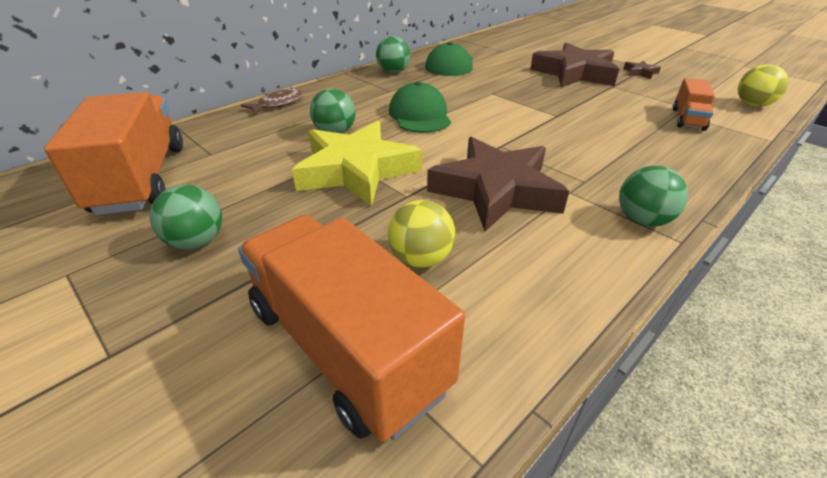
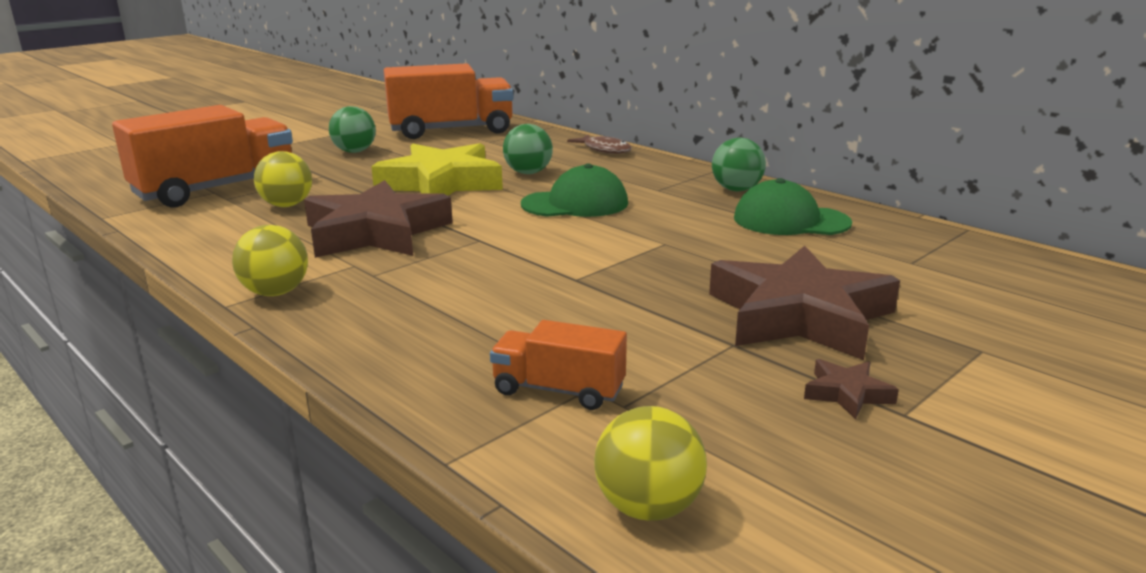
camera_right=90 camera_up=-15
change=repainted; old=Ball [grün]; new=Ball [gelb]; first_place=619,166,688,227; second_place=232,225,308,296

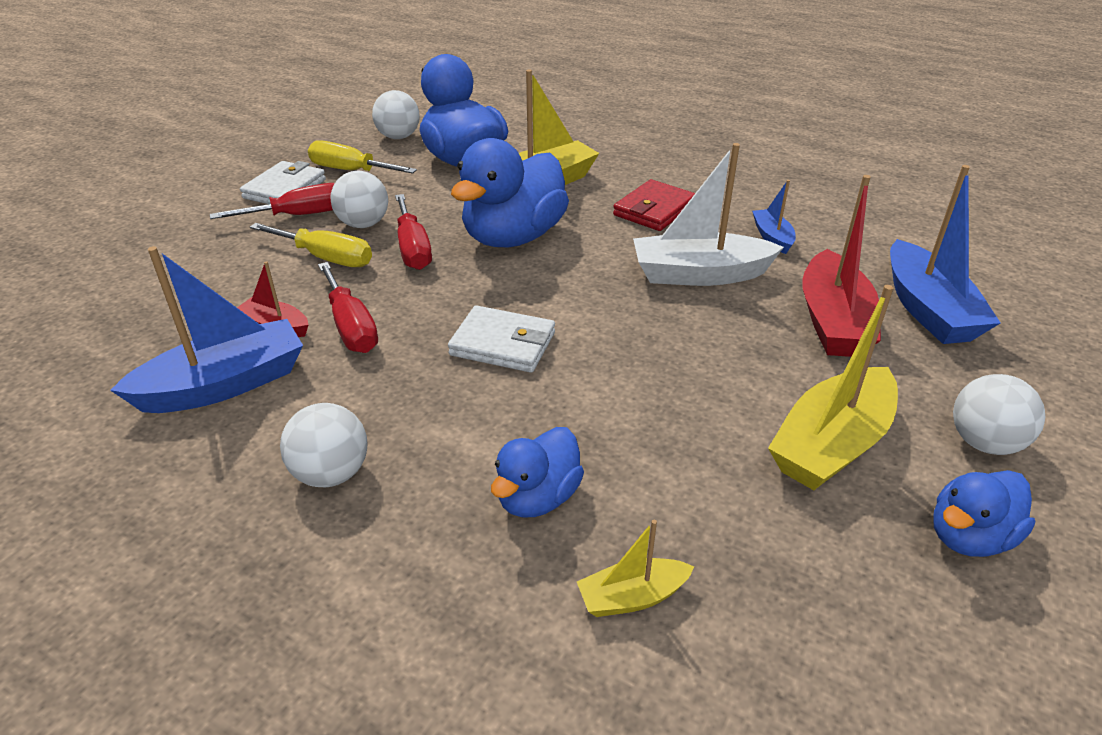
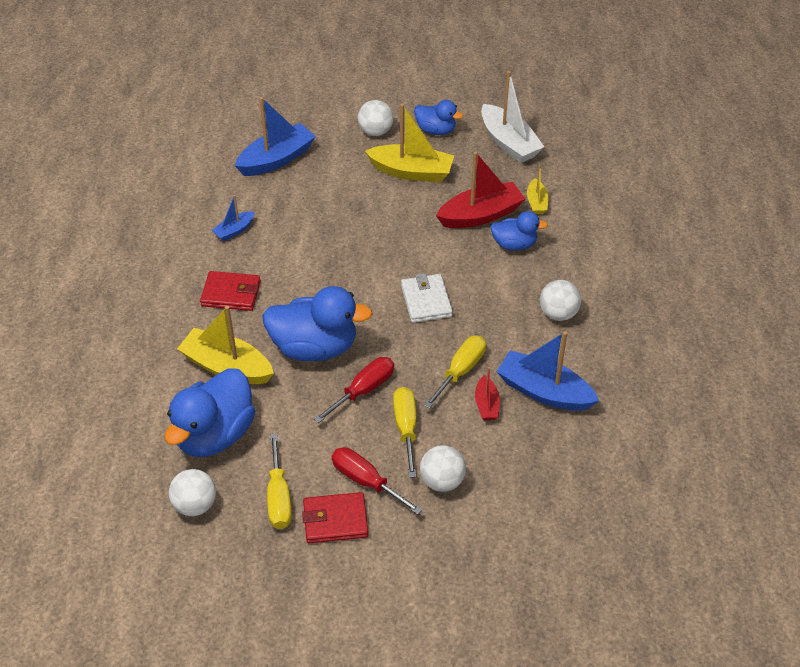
camera_right=-120 camera_up=10
change=repainted; old=Geldbörse [weiß]; new=Geldbörse [rot]; first_place=240,161,326,204; second_place=302,492,368,543
change=repainted; old=Schraubenzieher [rot]; new=Schraubenzieher [gelb]; first_place=318,262,378,353; second_place=424,336,486,409
change=shifted; old=Ball [weiß]; first_place=330,171,388,228; second_place=420,445,466,492
change=rotated; old=Boot [gelb]; first_place=577,520,694,617; second_place=527,165,548,214; degrees=45
change=shifted; old=Boot [weiß]; first_place=633,143,784,286; second_place=481,71,544,163
change=shifted; old=Boot [rot]; first_place=802,175,881,357; second_place=436,151,525,228

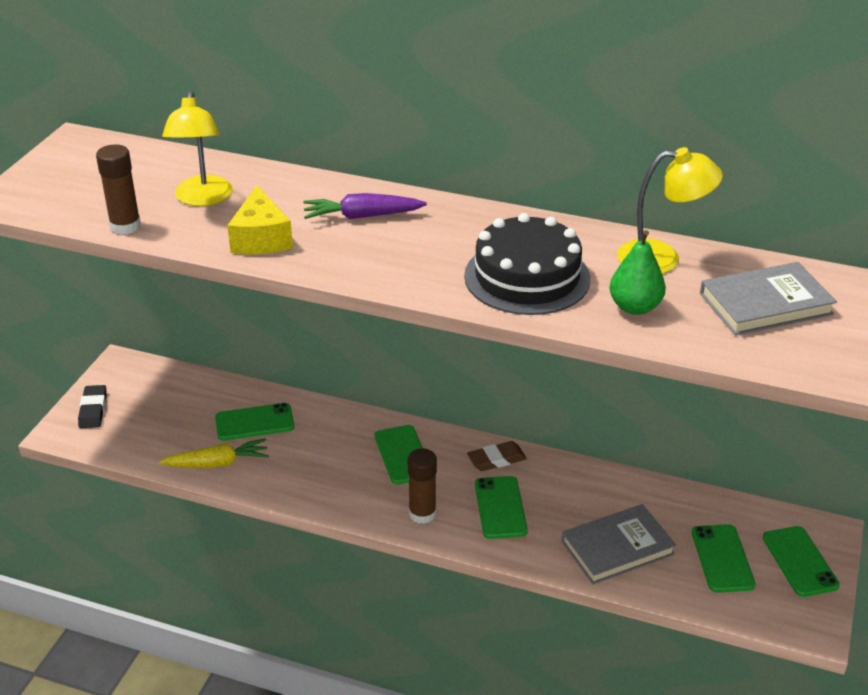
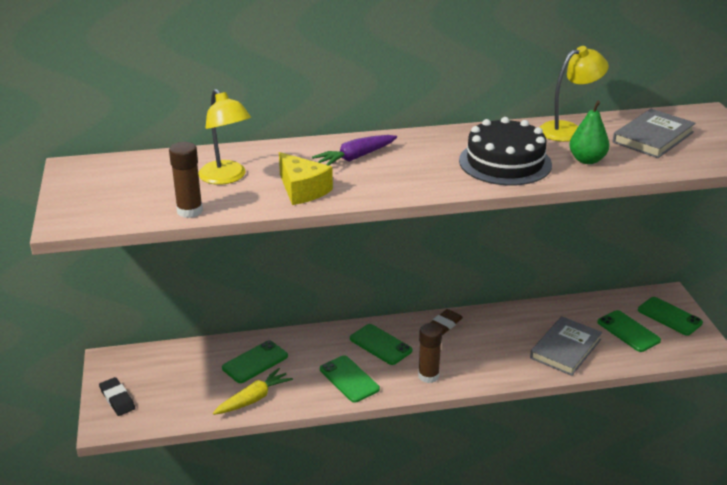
camera_right=-30 camera_up=-5
change=shifted; old=Handy [grün]; first_place=475,476,528,539; second_place=320,355,380,403

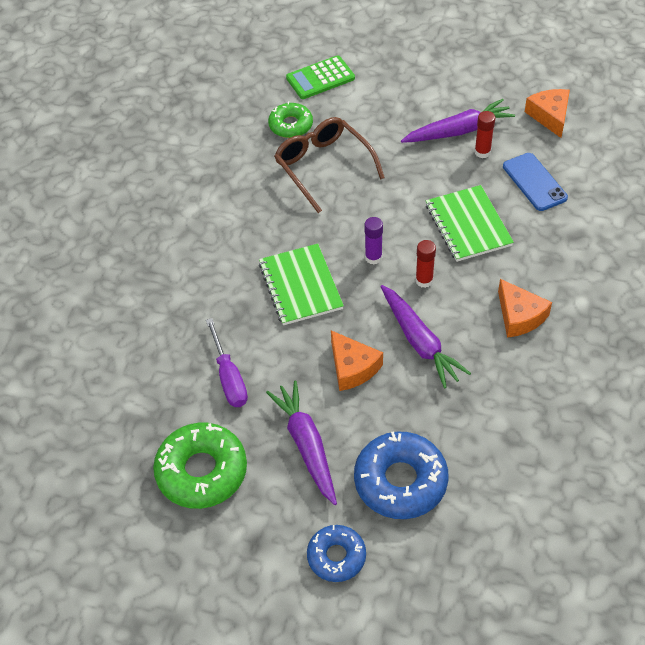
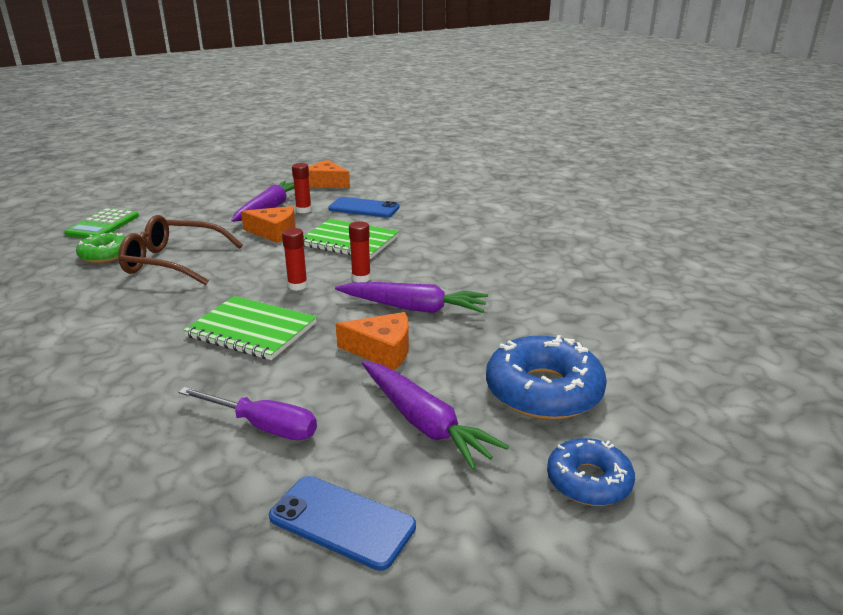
camera_right=-50 camera_up=-25
change=swapped; old=Donut [grün]; new=Handy [blau]; first_place=153,423,247,509; second_place=269,476,416,571
change=rotated; old=Karotte [lila]; first_place=266,381,337,505; second_place=362,361,509,470; degrees=-150
change=repainted; old=Klebestift [lila]; new=Klebestift [rot]; first_place=365,217,383,265; second_place=282,228,308,291
change=shifted; old=Käse [orange]; first_place=498,279,552,338; second_place=241,206,296,243

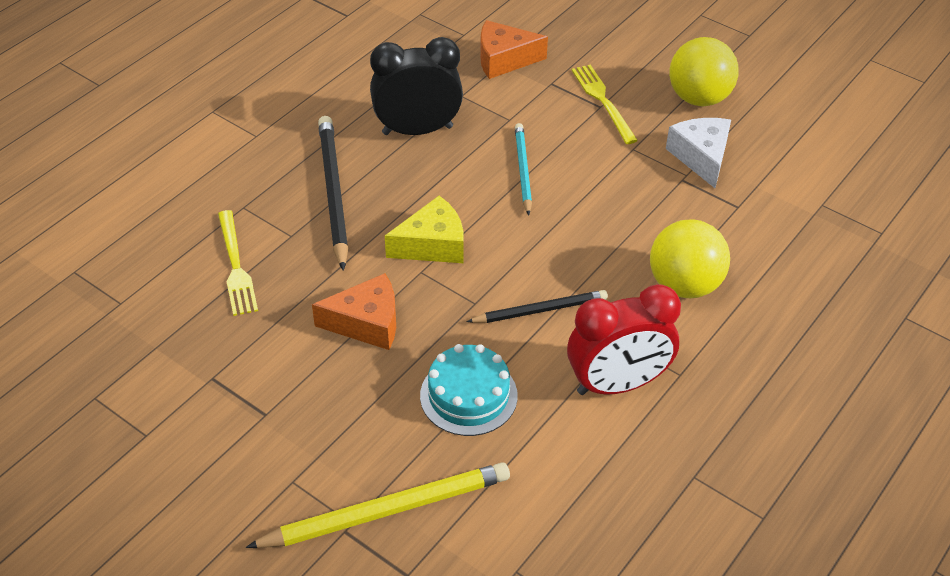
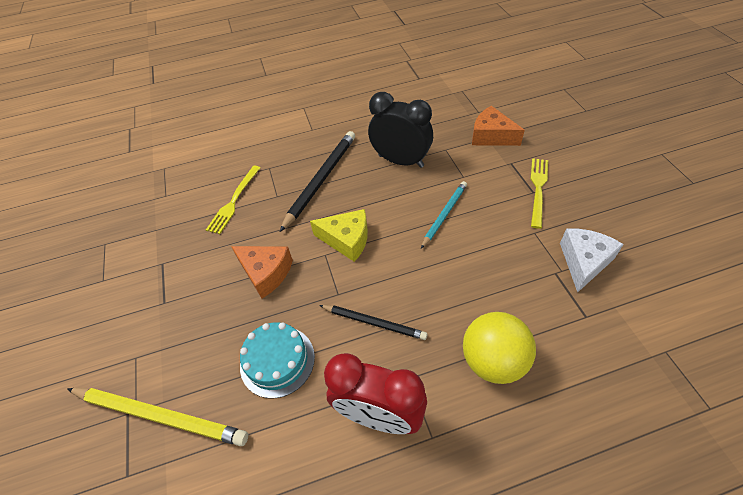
camera_right=40 camera_up=5
change=gone; old=Ball [gelb]; first_place=669,37,739,106

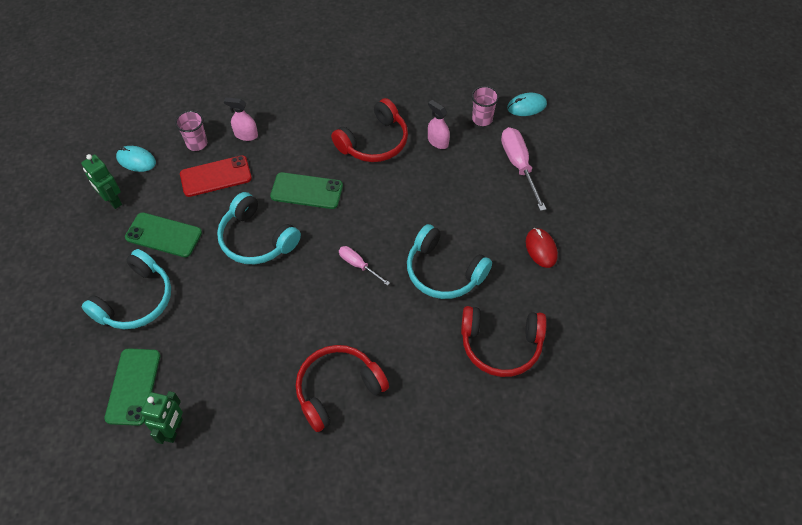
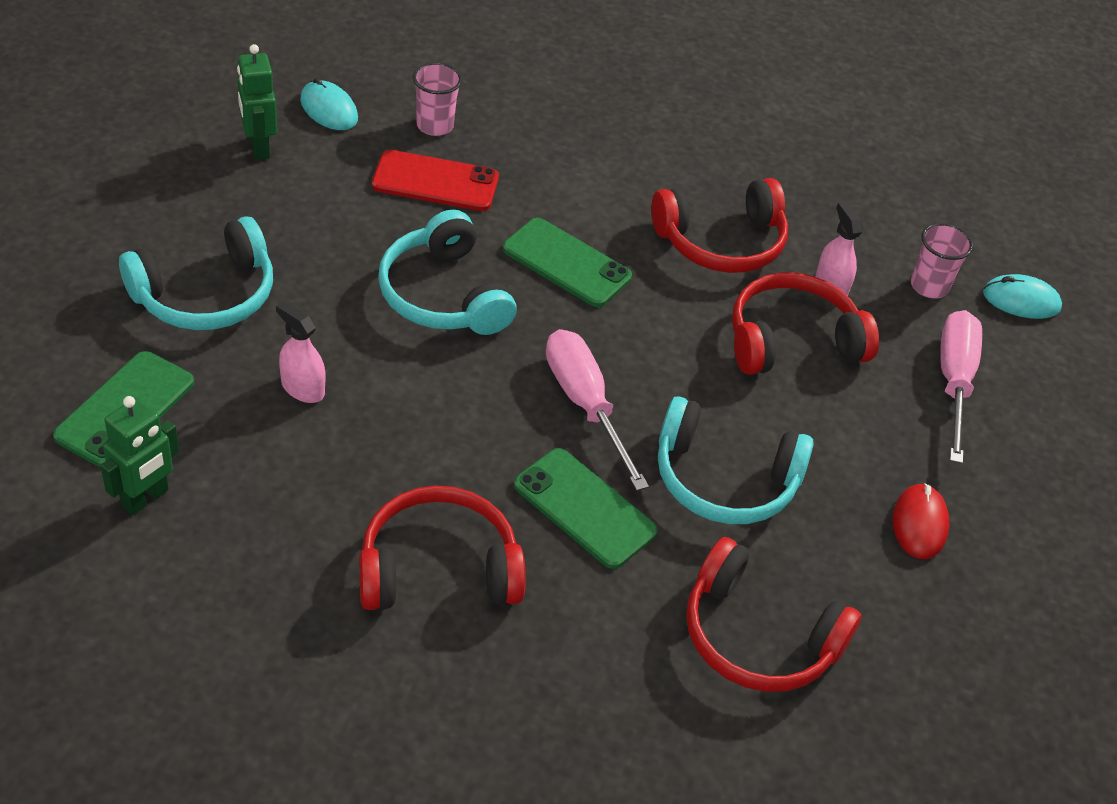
camera_right=20 camera_up=-10
change=shifted; old=Handy [grün]; first_place=125,212,202,258; second_place=514,448,658,569
change=shifted; old=Sprühflasche [rosa]; first_place=224,97,258,141; second_place=276,300,325,403
change=scaled; old=Schraubenzieher [rosa]; first_place=339,246,390,286; second_place=546,329,649,491; factor=1.74
change=rotated; old=Kopfhörer [türkis]; first_place=407,224,492,299; second_place=658,396,814,524; degrees=-45
change=new; new=Kopfhörer [rot]; second_place=732,272,879,375

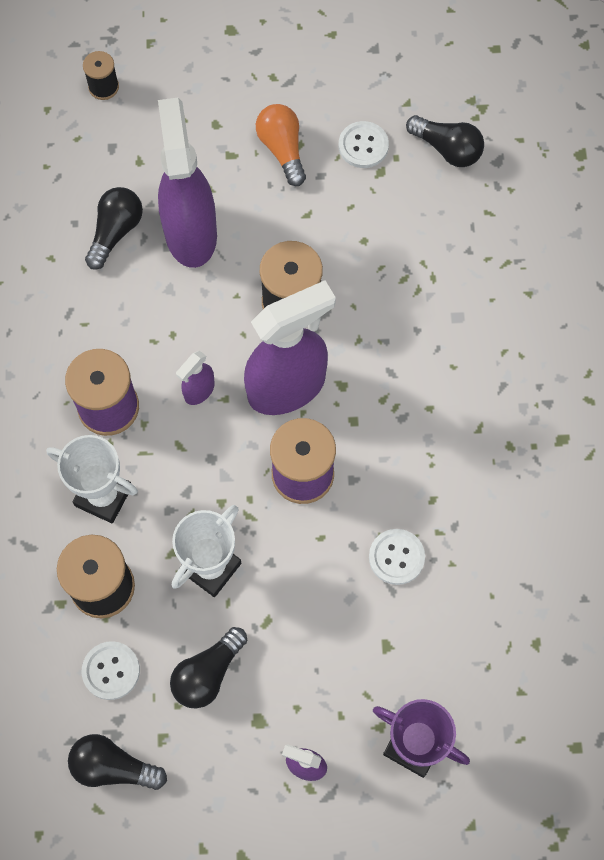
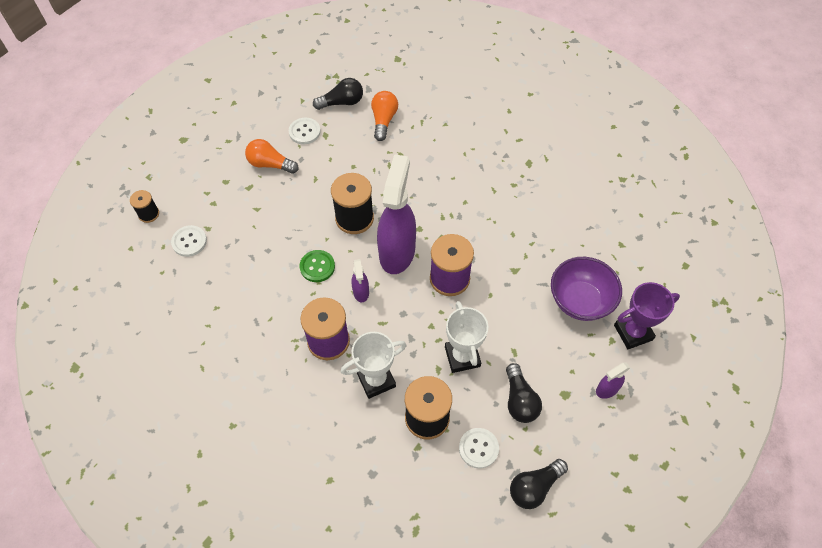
camera_right=-50 camera_up=-10
change=gone; old=Glühbirne [schwarz]; first_place=85,187,143,270
change=gone; old=Sprühflasche [lila]; first_place=158,98,217,268
change=shifted; old=Knopf [weiß]; first_place=369,529,425,585; second_place=171,225,207,257
change=new; new=Knopf [grün]; second_place=300,250,335,282
change=new; new=Glühbirne [orange]; second_place=371,91,398,141
change=new; new=Schüssel [lila]; second_place=551,257,622,321

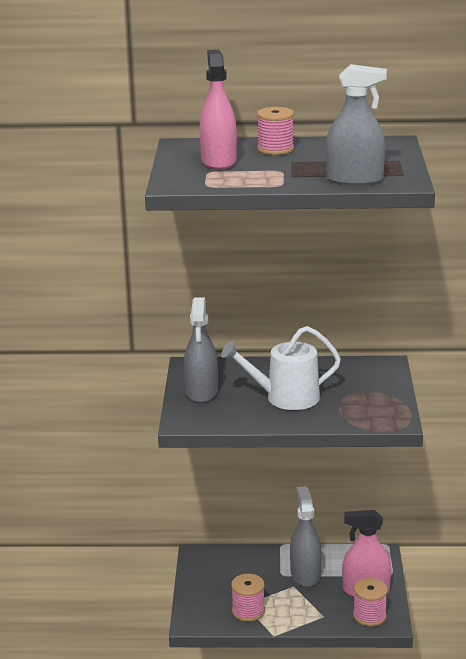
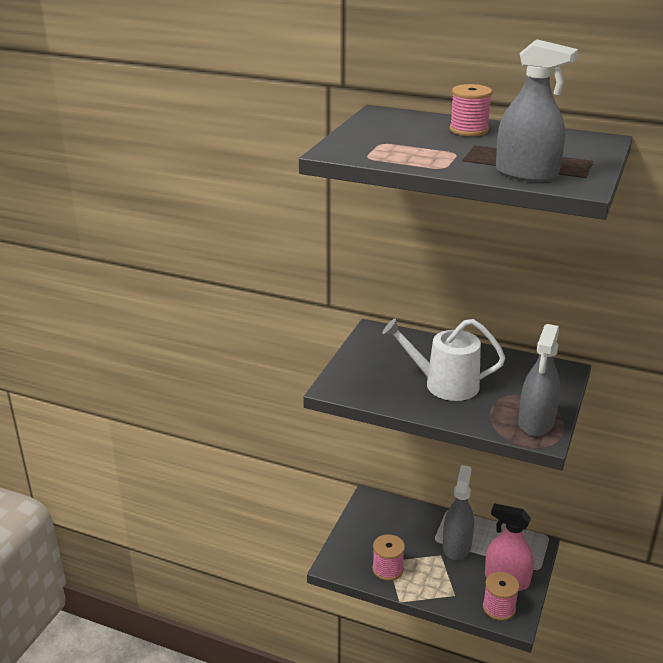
camera_right=20 camera_up=5
change=shifted; old=Sprühflasche [grau]; first_place=184,298,218,403; second_place=518,324,560,437
change=gone; old=Sprühflasche [rosa]; first_place=199,49,237,170

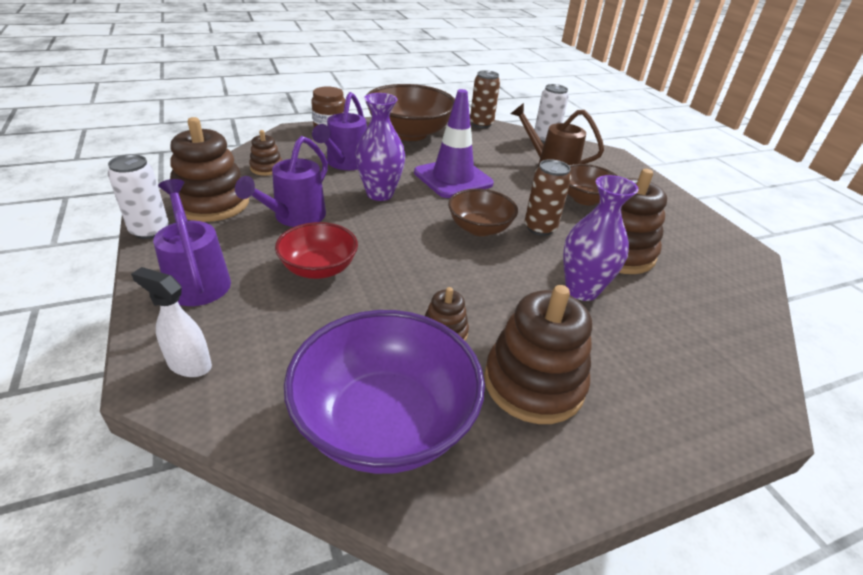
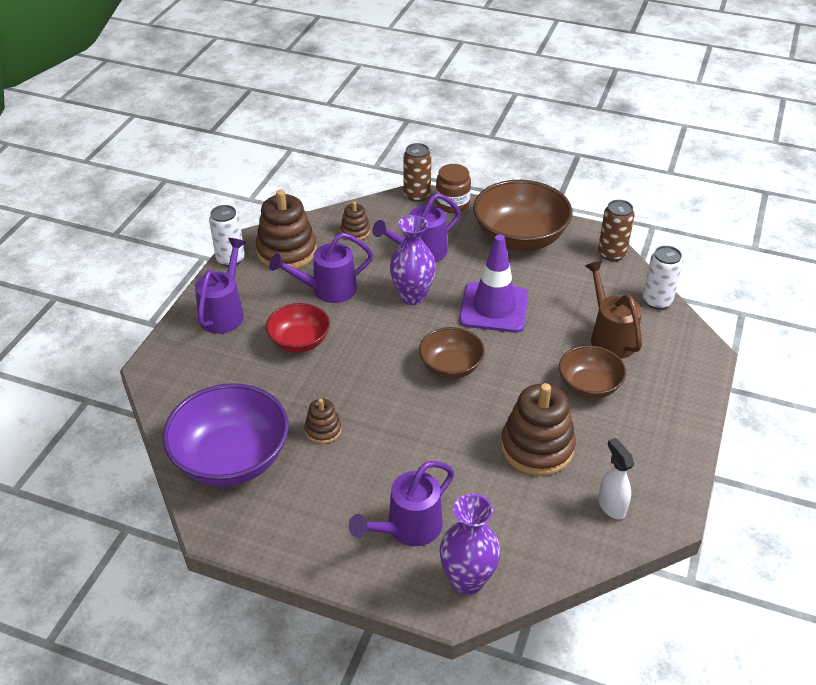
camera_right=45 camera_up=5
change=shifted; old=Sprühflasche [weiß]; first_place=131,267,212,377; second_place=598,438,634,519
change=gone; old=Stapelspielzeug [braun]; first_place=484,285,592,424
change=shifted; old=Dose [braun]; first_place=525,159,571,236; second_place=403,143,431,202
change=shifted; old=Vase [lila]; first_place=563,175,639,301; second_place=439,494,501,595
change=new; new=Gießkanne [lila]; second_place=349,461,454,546

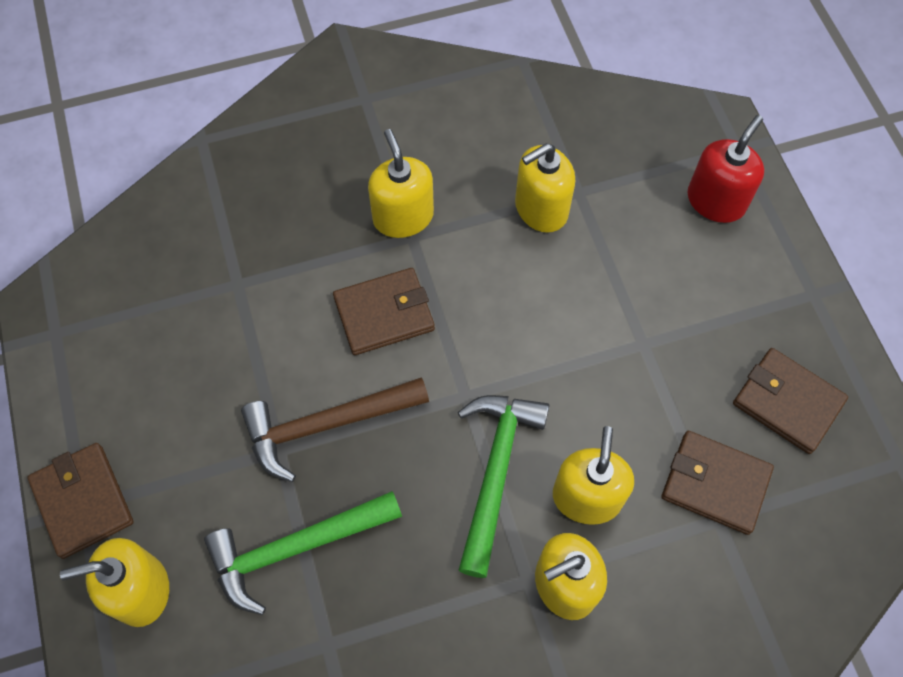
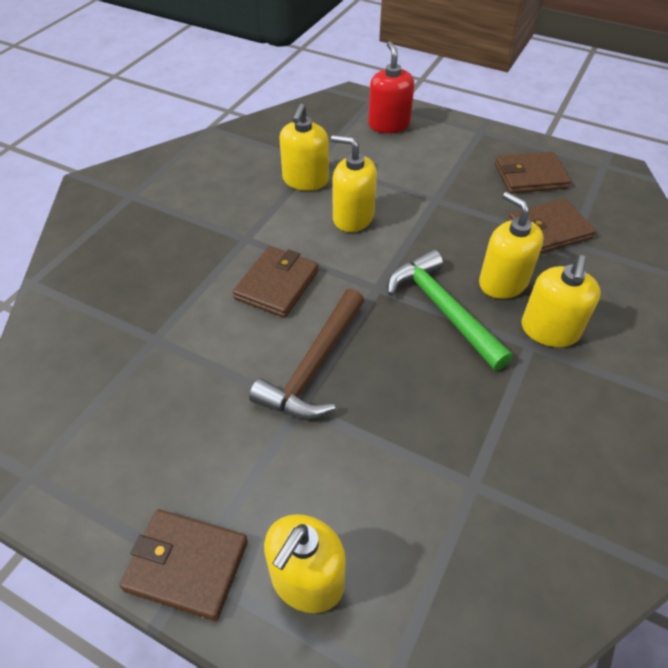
camera_right=-45 camera_up=-15
change=gone; old=Hammer [grün]; first_place=204,491,402,615
change=shifted; old=Seifenspender [gelb]; first_place=368,129,434,238; second_place=331,135,377,232

